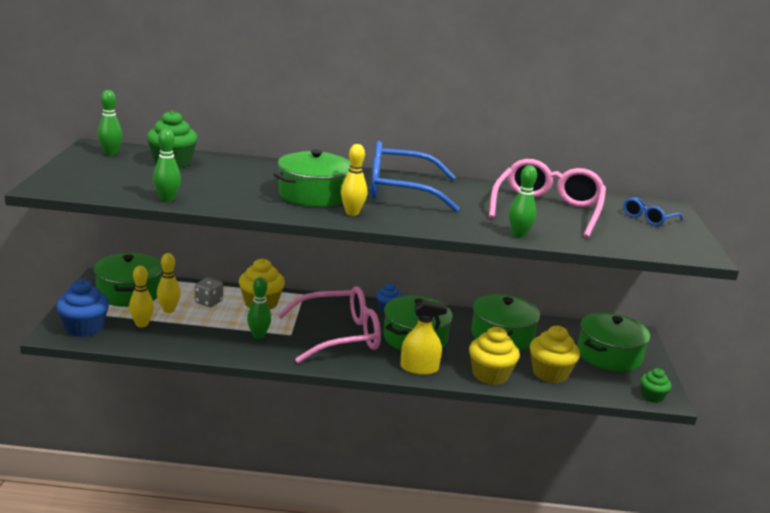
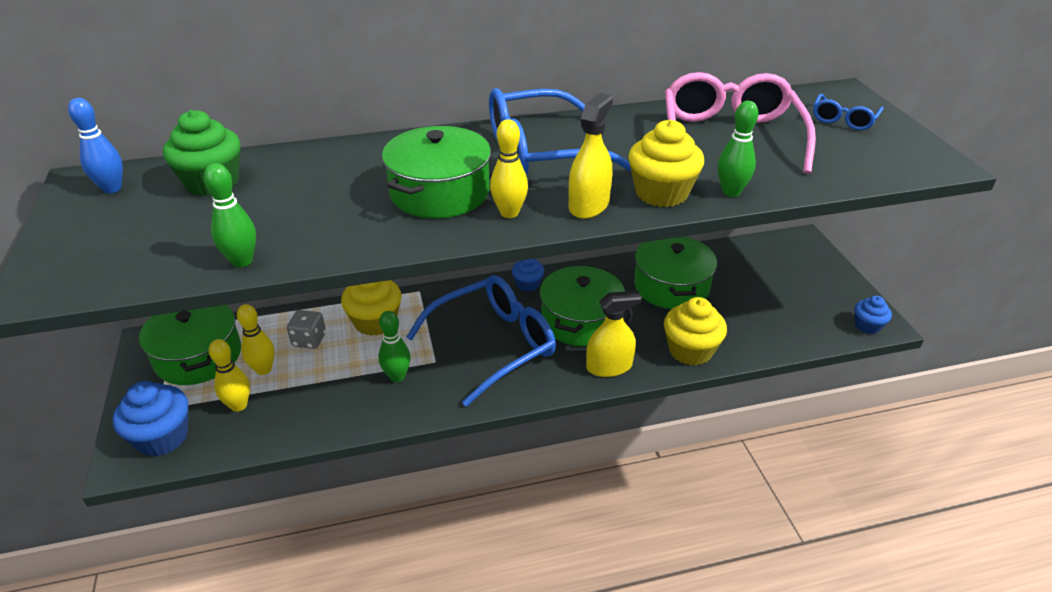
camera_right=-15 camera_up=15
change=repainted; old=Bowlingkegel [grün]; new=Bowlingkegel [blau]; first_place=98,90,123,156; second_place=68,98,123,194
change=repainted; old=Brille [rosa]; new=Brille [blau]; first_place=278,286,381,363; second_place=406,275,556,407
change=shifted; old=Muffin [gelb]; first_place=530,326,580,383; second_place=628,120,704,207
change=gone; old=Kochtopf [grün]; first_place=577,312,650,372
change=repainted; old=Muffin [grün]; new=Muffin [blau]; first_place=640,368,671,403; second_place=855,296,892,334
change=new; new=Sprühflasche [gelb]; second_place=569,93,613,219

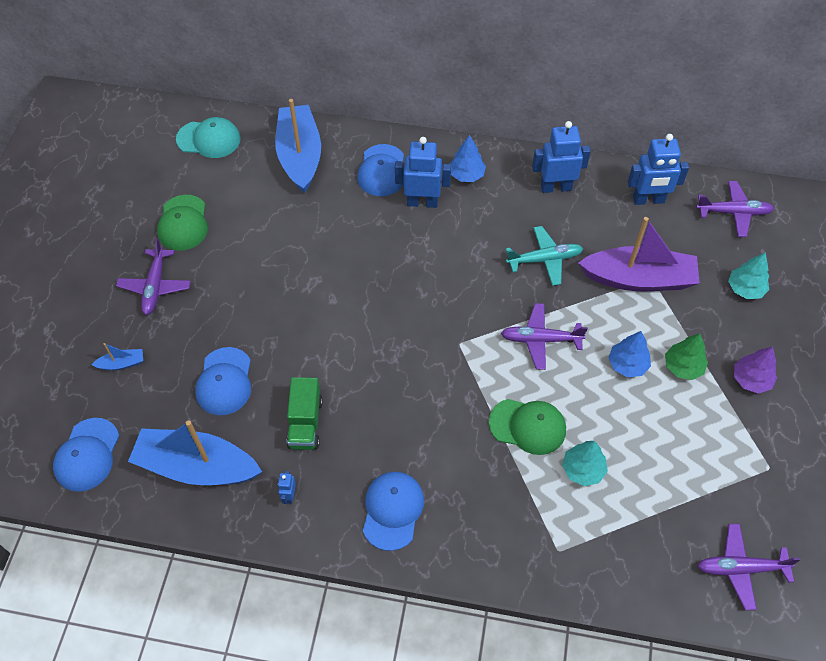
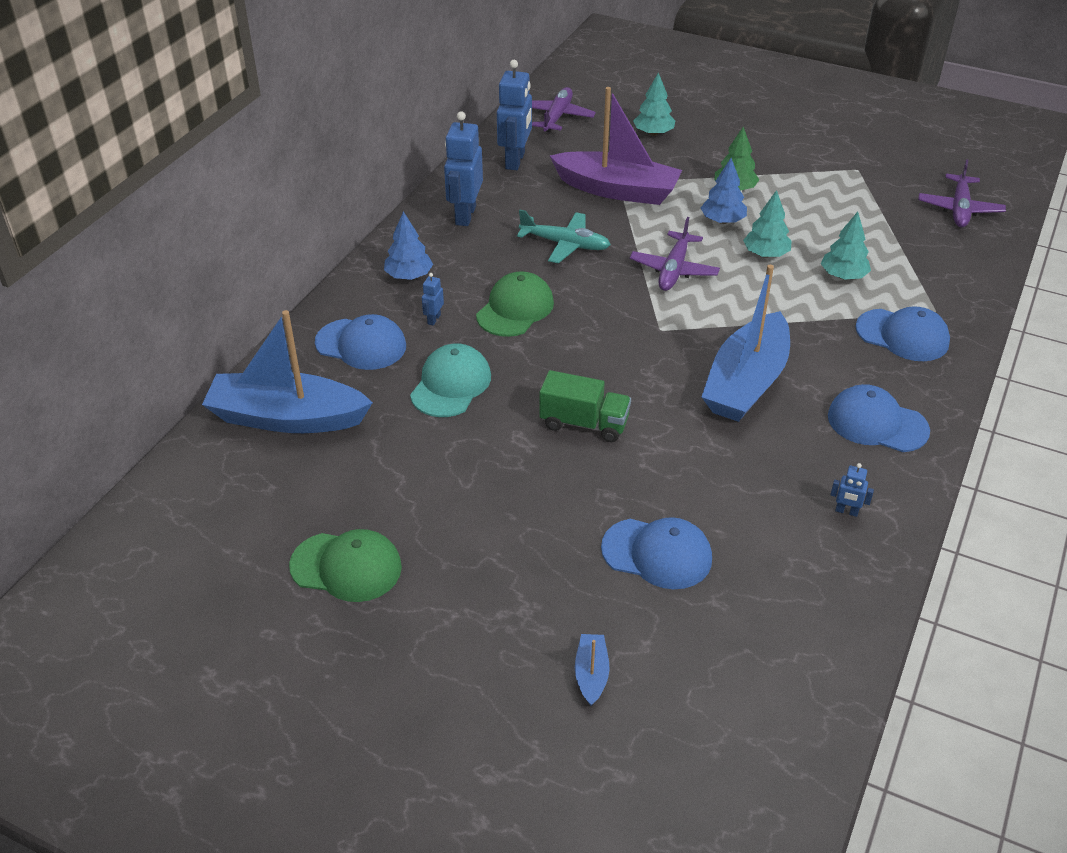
camera_right=-75 camera_up=-15
change=shifted; old=Kappe [blau]; first_place=53,418,119,492; second_place=855,306,950,361
change=gone; old=Flugzeug [lila]; first_place=116,238,191,315
change=shifted; old=Boot [blau]; first_place=128,420,262,485; second_place=702,265,790,422
change=shifted; old=Kappe [türkis]; first_place=176,117,241,158; second_place=410,344,491,417
change=shifted; old=Lastwagen [grün]; first_place=286,377,323,450; second_place=539,370,631,442
change=scaled; old=Roboter [blau]; first_place=395,137,451,208; second_place=422,273,444,326; factor=0.45
change=shifted; old=Kappe [grün]; first_place=489,399,566,455; second_place=476,271,554,337
change=rotated; old=Flugzeug [türkis]; first_place=506,226,583,286; second_place=517,209,611,263; degrees=105
change=rotated; old=Boot [lila]; first_place=578,217,700,291; second_place=550,87,682,205; degrees=90
change=gone; old=Baum [lila]; first_place=734,347,777,394
change=new; new=Baum [türkis]; second_place=743,190,791,257

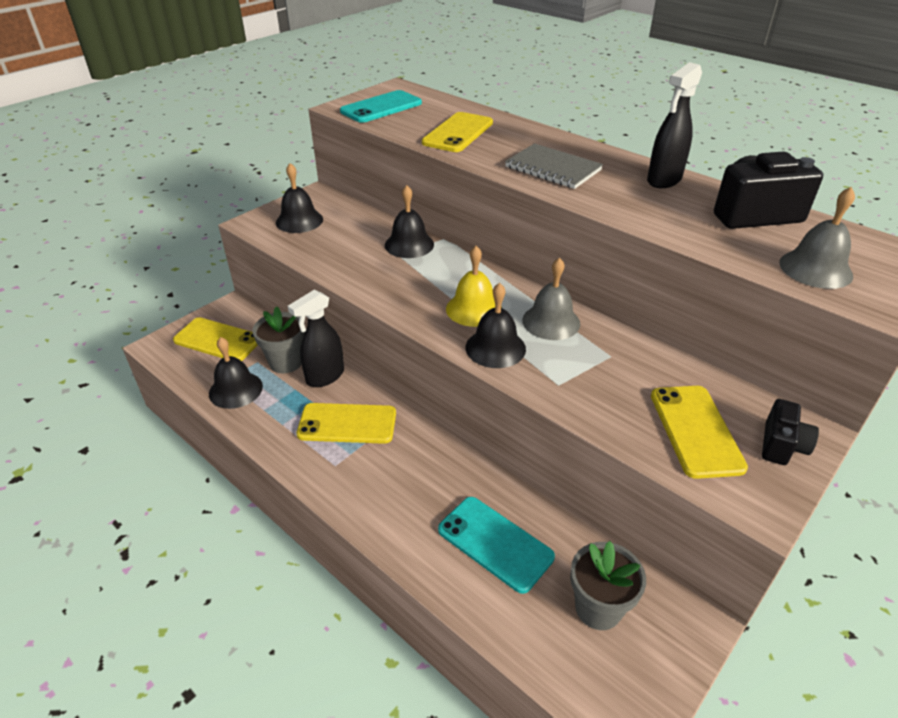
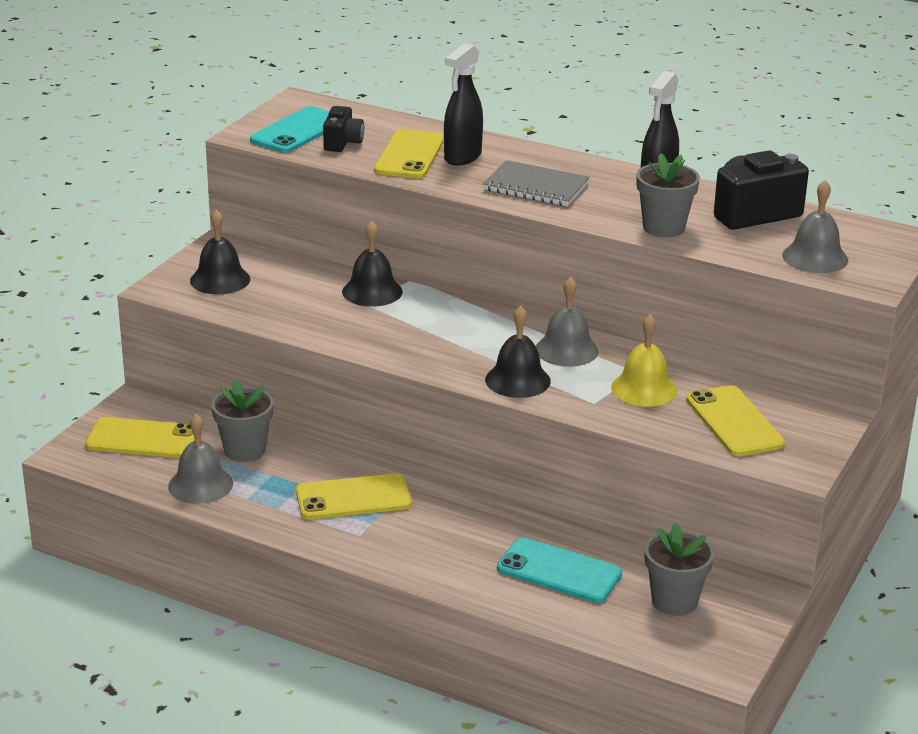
camera_right=-15 camera_up=-10
change=repainted; old=Glocke [schwarz]; new=Glocke [grau]; first_place=209,337,263,409; second_place=168,414,233,504
change=shifted; old=Sprühflasche [schwarz]; first_place=288,289,344,387; second_place=444,43,483,165
change=shifted; old=Glocke [gelb]; first_place=446,246,502,327; second_place=611,314,677,407
change=shifted; old=Kamera [schwarz]; first_place=762,399,819,465; second_place=323,106,364,152
change=new; new=Blumentopf [grau]; second_place=636,153,700,237

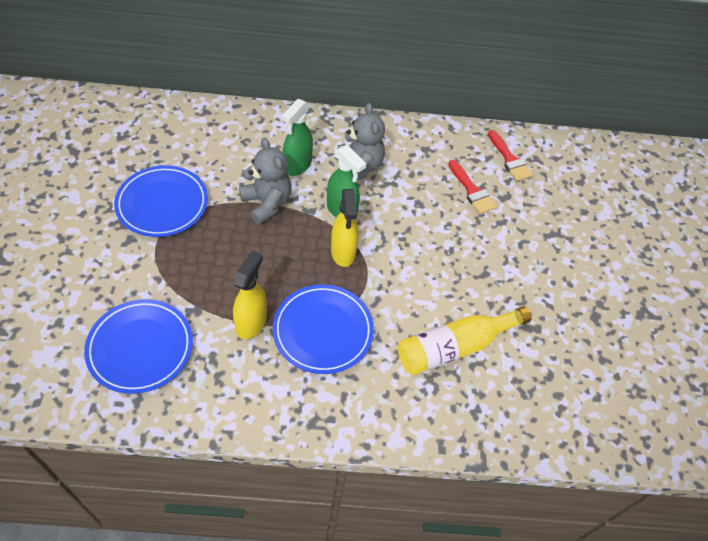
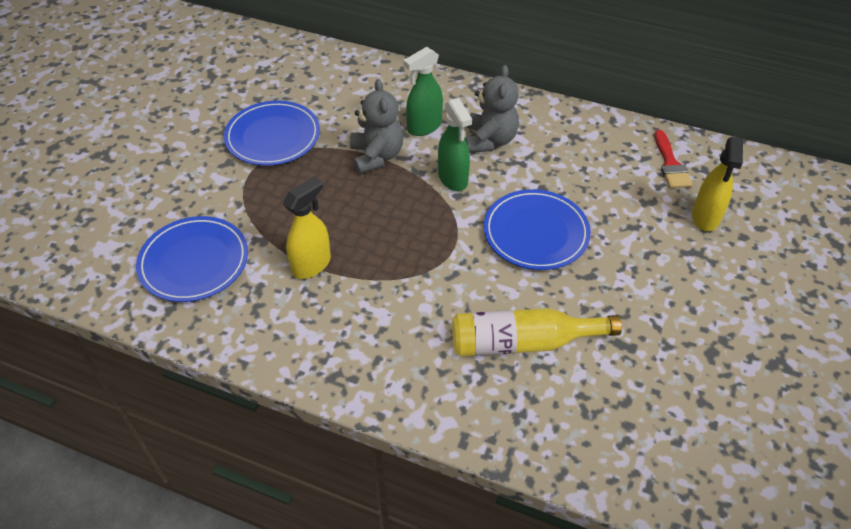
camera_right=25 camera_up=-5
change=shifted; old=Teller [blau]; first_place=273,284,374,374; second_place=484,189,591,270
change=shifted; old=Sprühflasche [gelb]; first_place=331,189,358,267; second_place=692,137,743,231
change=gone; old=Pinsel [rot]; first_place=448,160,497,214

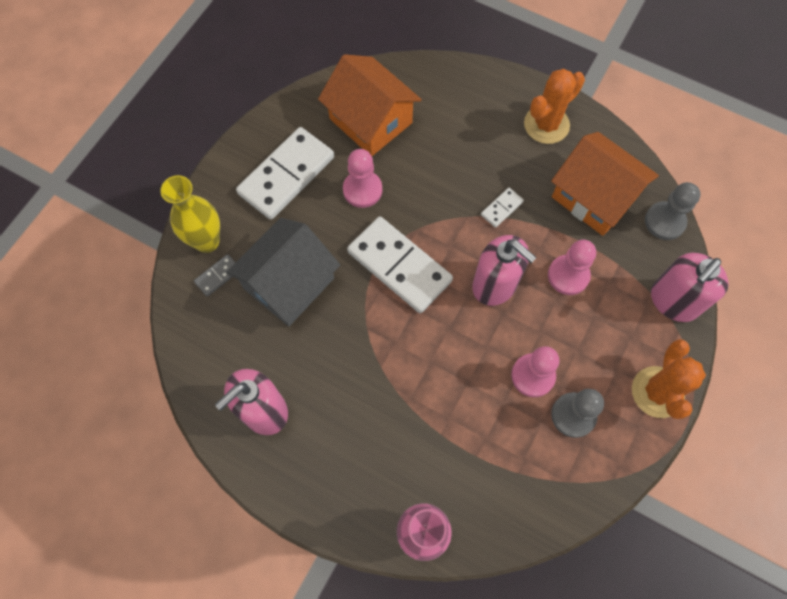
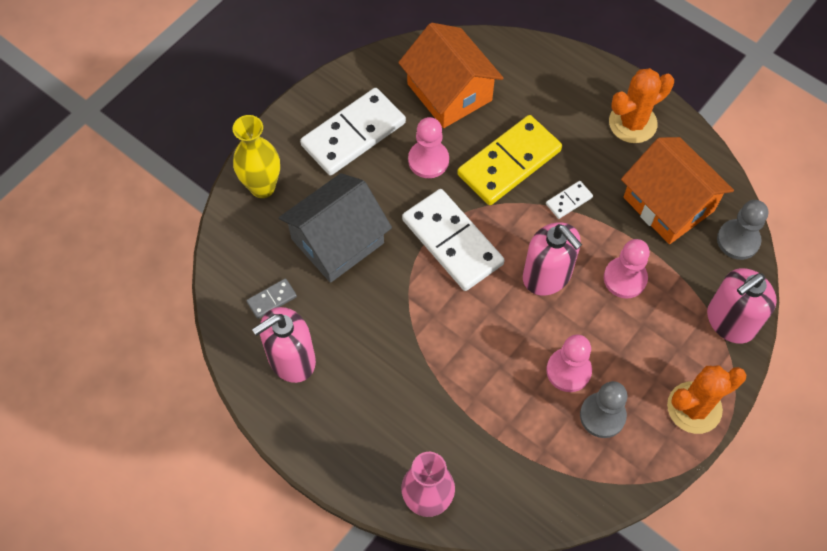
camera_right=10 camera_up=-5
change=shifted; old=Dominostein [grau]; first_place=194,254,236,296; second_place=246,278,297,319
change=rotated; old=Kaktus [orange]; first_place=632,339,706,419; second_place=667,365,746,434; degrees=45
change=new; new=Dominostein [gelb]; second_place=457,115,562,205

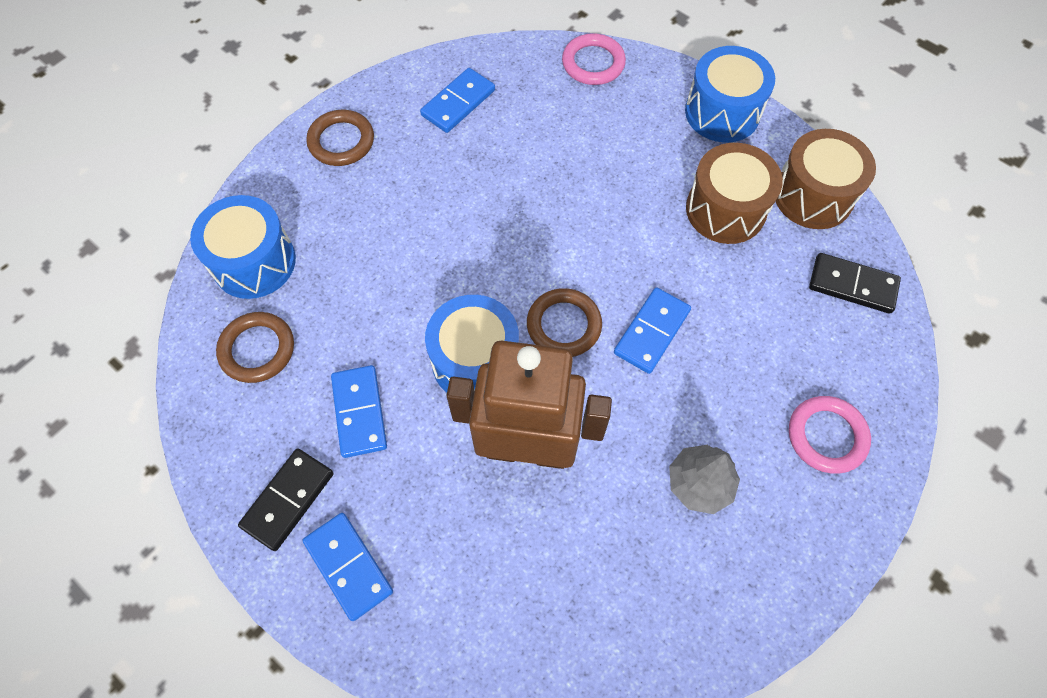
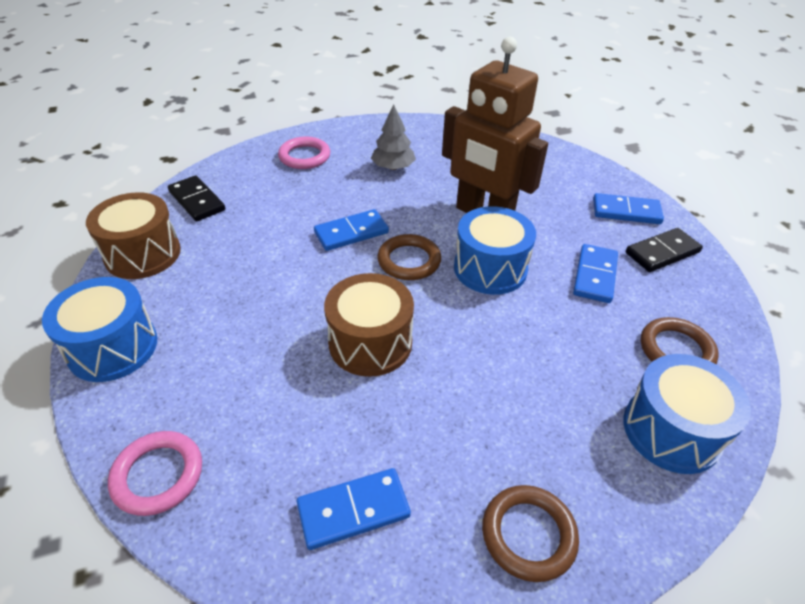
camera_right=-150 camera_up=-20
change=rotated; old=Dominostein [blau]; first_place=303,513,393,621; second_place=593,193,664,224; degrees=-75
change=shifted; old=Trommel [braun]; first_place=686,143,783,244; second_place=324,273,414,377

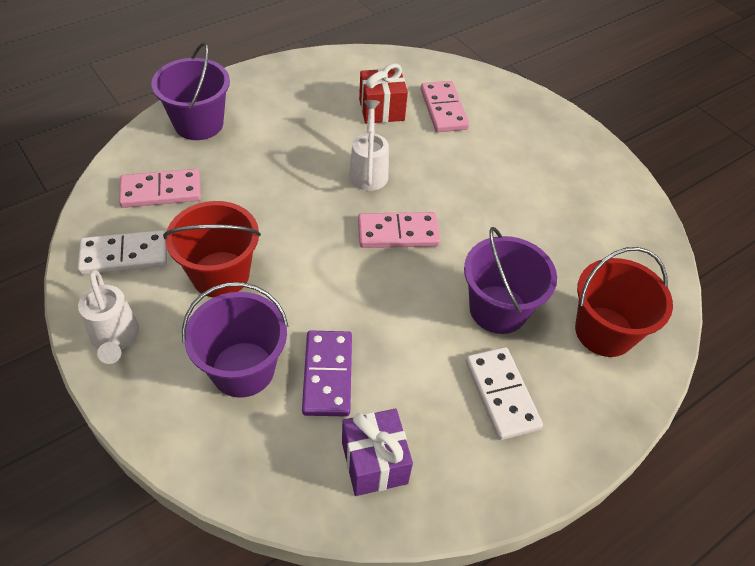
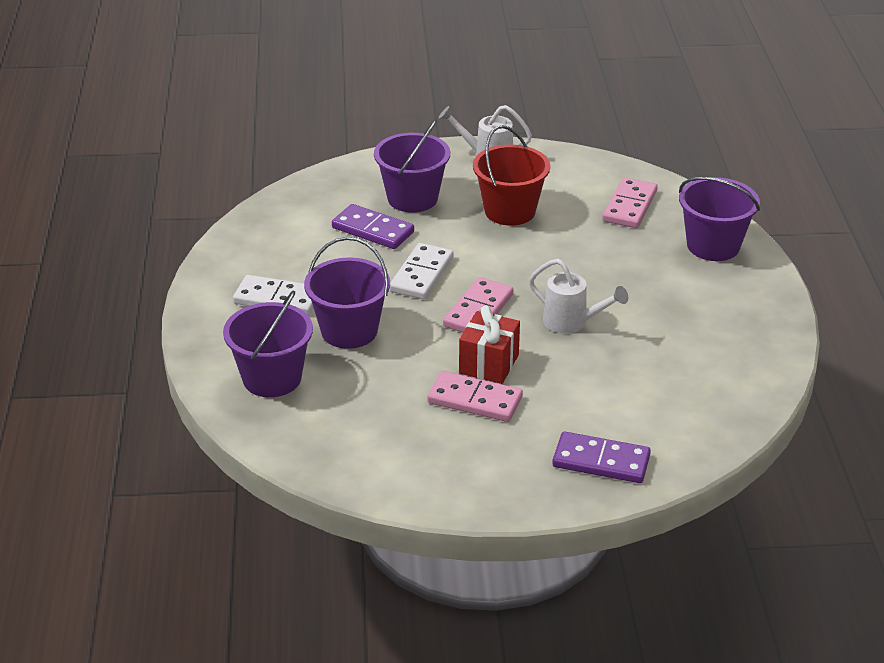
camera_right=125 camera_up=-15
change=shifted; old=Dominostein [weiß]; first_place=78,230,167,275; second_place=389,243,454,299
change=gone; old=Geschenk [lila]; first_place=342,409,413,496
change=shifted; old=Geschenk [rot]; first_place=359,64,408,124; second_place=459,305,520,384
change=shifted; old=Dominostein [rosa]; first_place=421,81,469,132; second_place=427,371,523,422
change=repainted; old=Eimer [rot]; new=Eimer [lila]; first_place=575,247,673,357; second_place=223,290,313,397
change=new; new=Dominostein [lila]; second_place=552,431,651,483

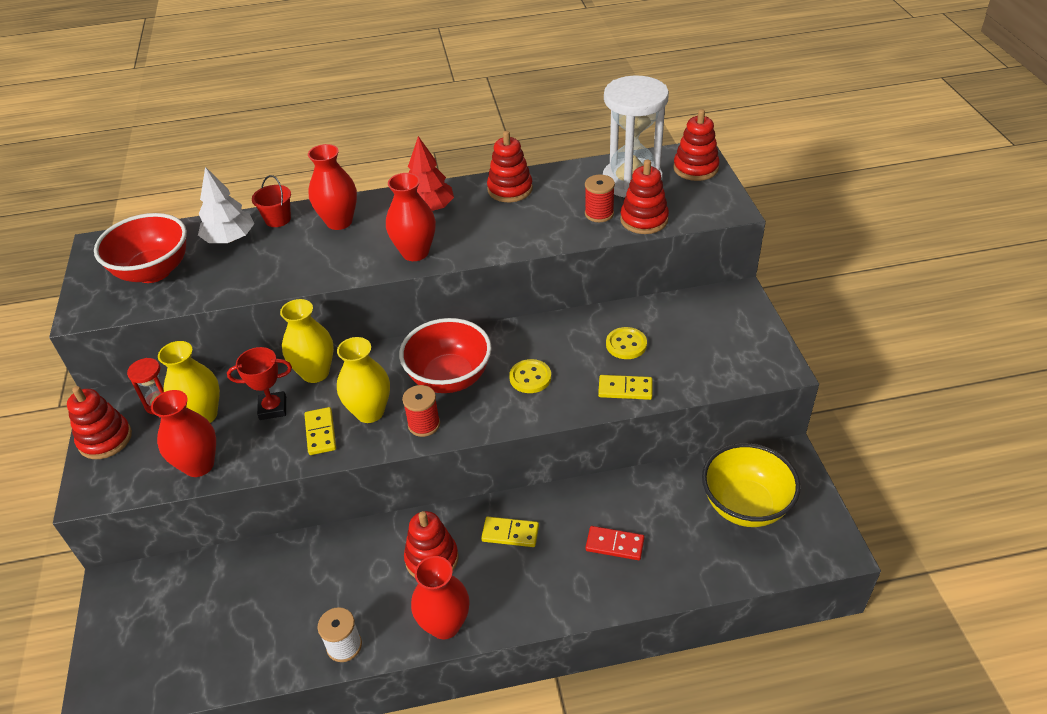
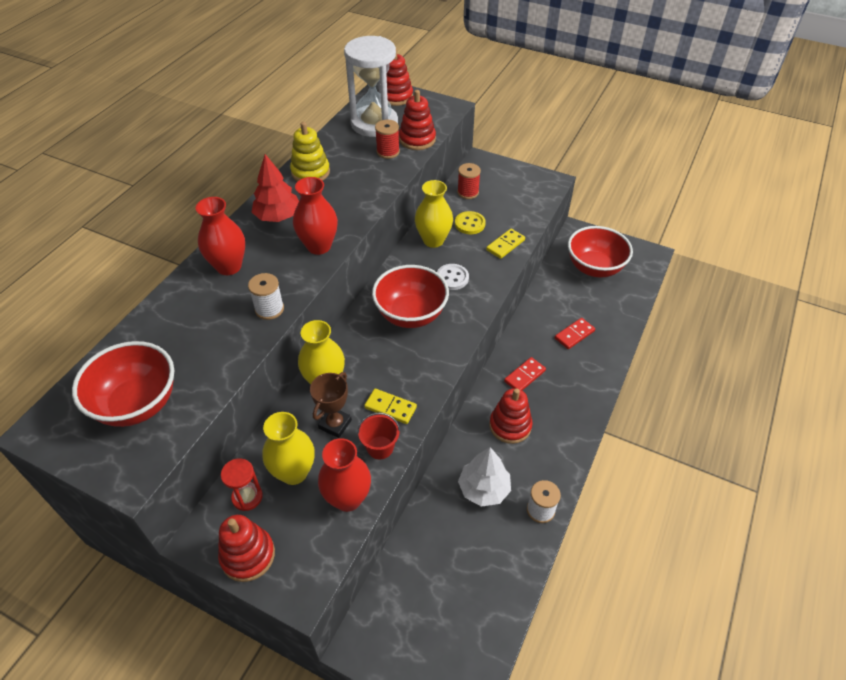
camera_right=-55 camera_up=5
change=shifted; old=Baum [weiß]; first_place=198,167,254,243; second_place=458,447,511,507
change=repainted; old=Pokal [rot]; new=Pokal [braun]; first_place=227,347,292,420; second_place=310,372,352,438
change=shifted; old=Eimer [rot]; first_place=252,175,291,227; second_place=358,412,400,459
change=shifted; old=Vase [gelb]; first_place=337,337,390,423; second_place=415,180,453,248
change=shifted; old=Garnrolle [rot]; first_place=402,385,440,437; second_place=457,163,481,199
change=gone; old=Vase [rot]; first_place=411,556,470,639
change=repainted; old=Dominostein [gelb]; new=Dominostein [rot]; first_place=481,517,539,547; second_place=504,357,546,390
change=repainted; old=Stapelspielzeug [rot]; new=Stapelspielzeug [gelb]; first_place=487,131,533,202; second_place=290,122,330,182
change=repainted; old=Knopf [gelb]; new=Knopf [weiß]; first_place=509,359,551,393; second_place=437,264,469,290
change=repainted; old=Schüssel [gelb]; new=Schüssel [rot]; first_place=702,443,800,527; second_place=568,226,633,277
change=new; new=Garnrolle [weiß]; second_place=248,273,284,320

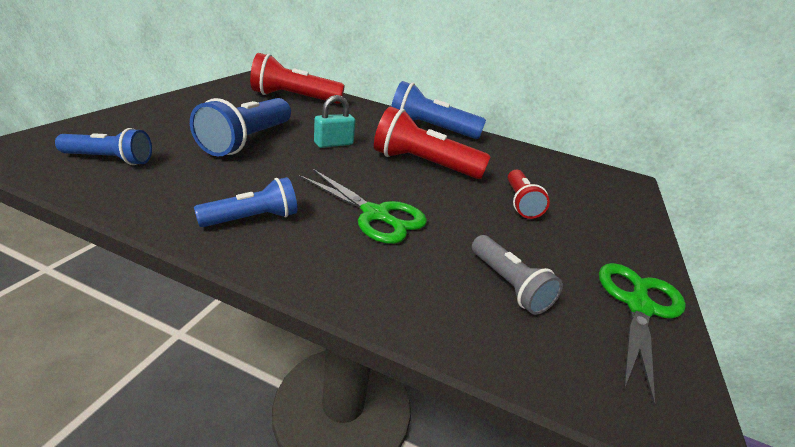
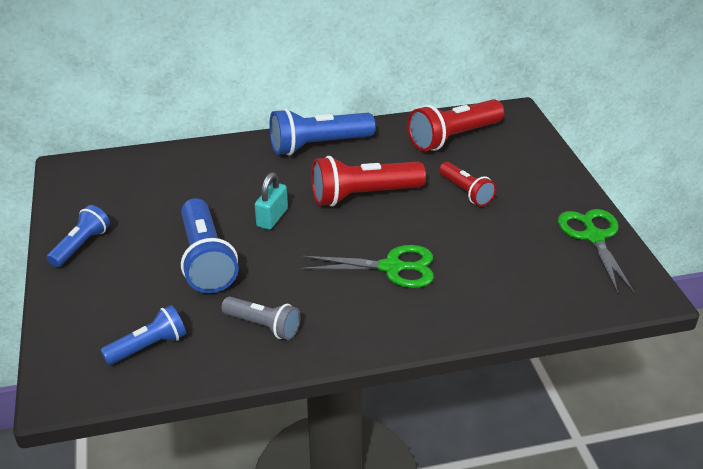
camera_right=-30 camera_up=5
change=shifted; old=Taschenlampe [blau]; first_place=194,177,297,227; second_place=47,205,110,267
change=shifted; old=Taschenlampe [rot]; first_place=250,53,345,104; second_place=407,99,504,152
change=shifted; old=Taschenlampe [grau]; first_place=472,235,563,315; second_place=221,297,301,340

